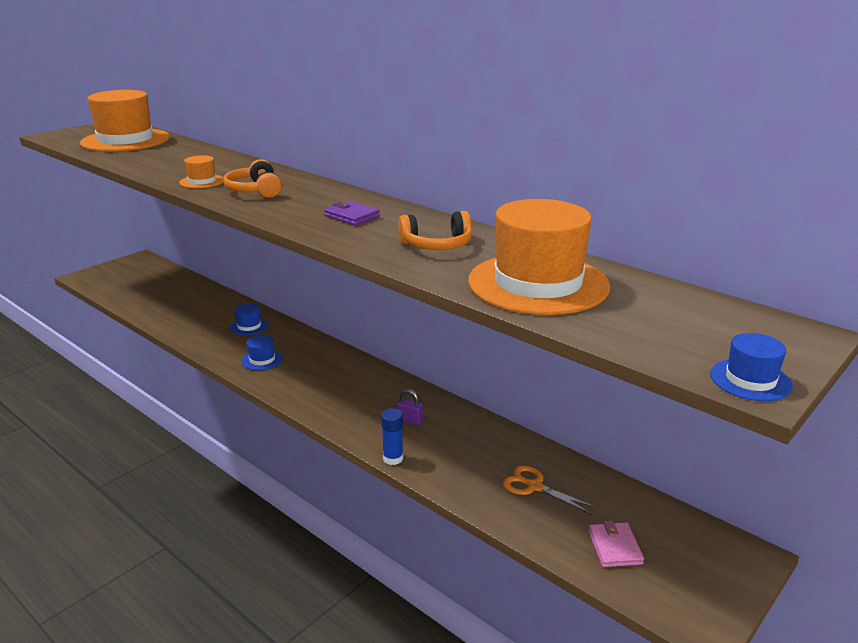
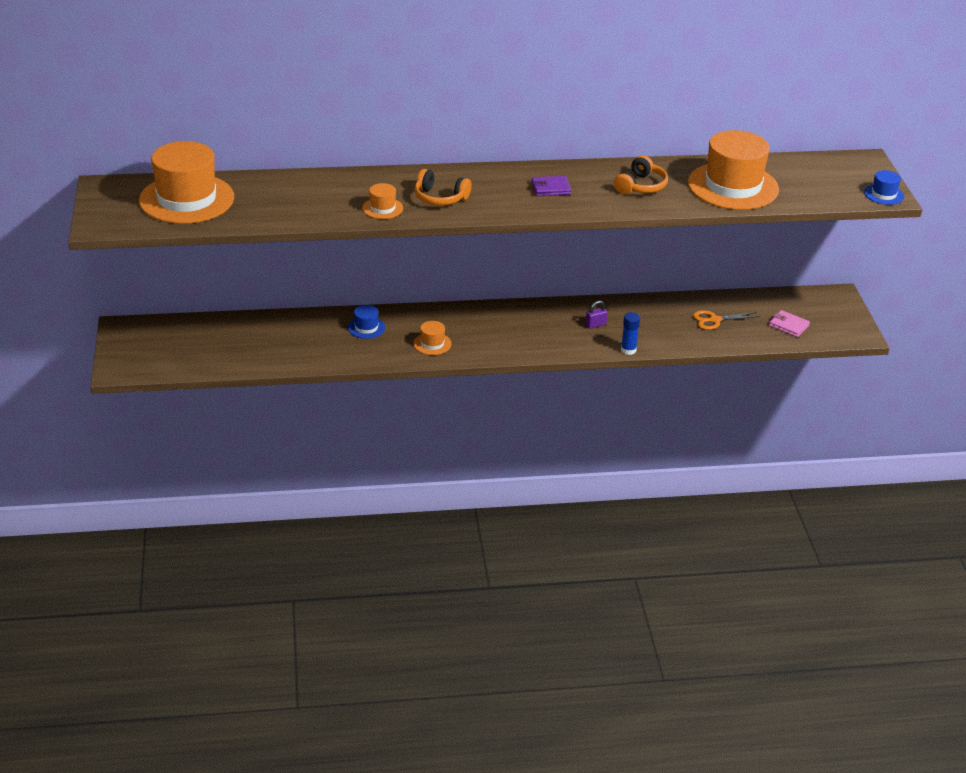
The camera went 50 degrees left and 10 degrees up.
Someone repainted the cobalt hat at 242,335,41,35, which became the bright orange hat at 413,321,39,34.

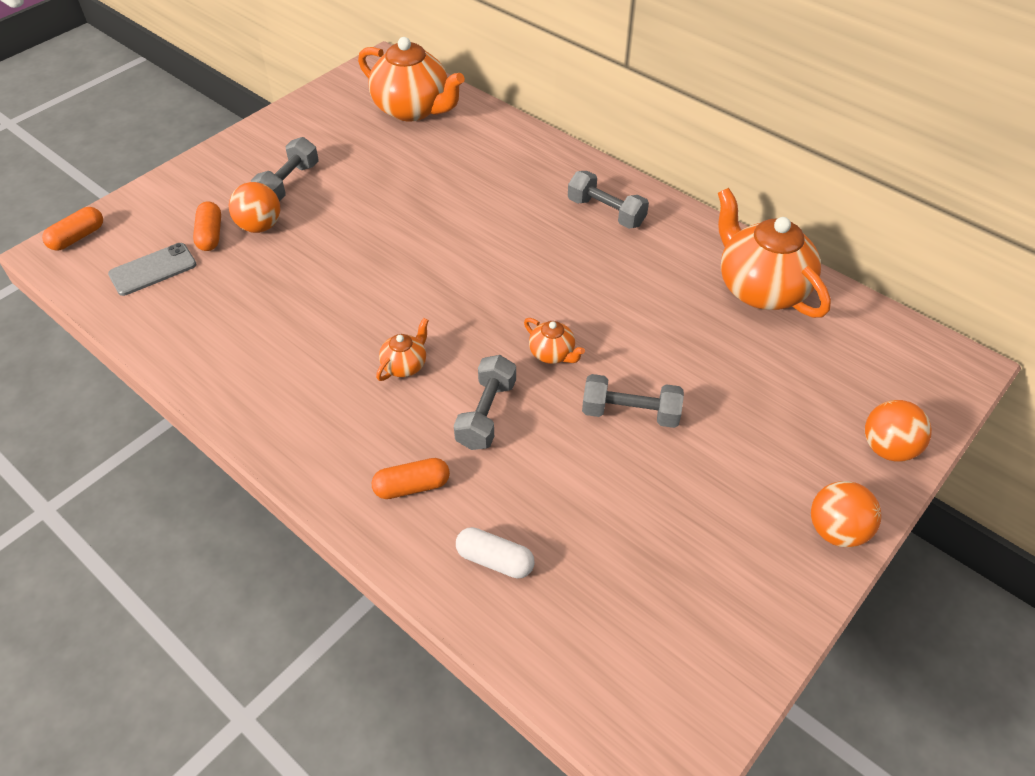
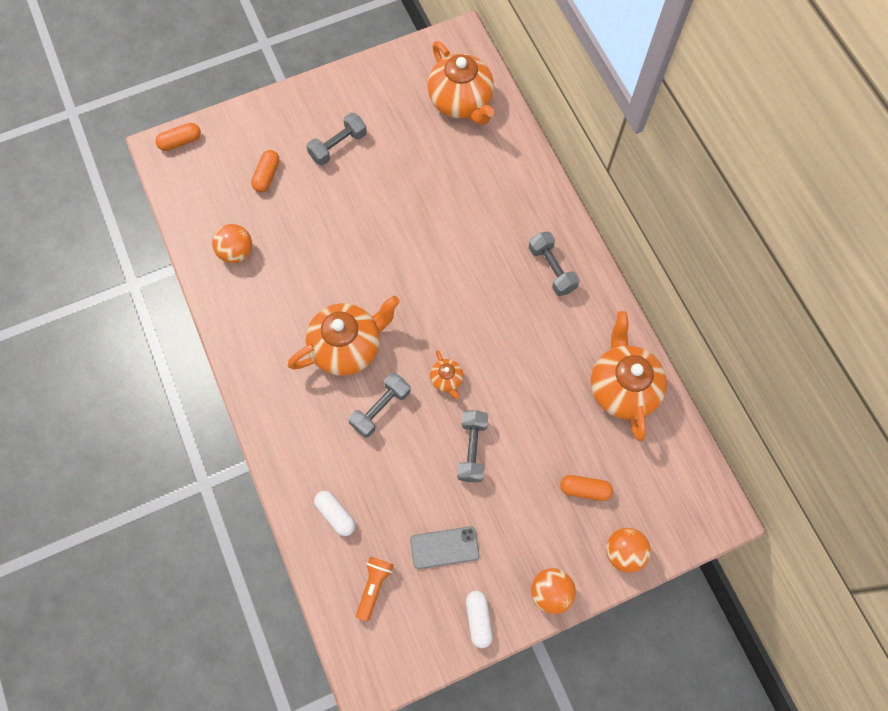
The camera went 25 degrees right and 20 degrees up.
Someone carried the bright orange sphere from 229,182,51,51 to 212,224,40,39.
Someone scaled the bright orange tea pot at 376,318,53,63 by 2.19.
Someone put down the bright orange pocket torch at 356,557,38,64.
Someone carried the ash-grey smartphone from 108,243,89,53 to 410,526,70,43.
Someone rotated the ash-grey dumbbell at 582,374,102,54 by 60 degrees clockwise.
Someone put down the pure white pill shape at 466,591,27,57.
Someone carried the bright orange pill shape from 372,458,78,41 to 560,475,53,26.

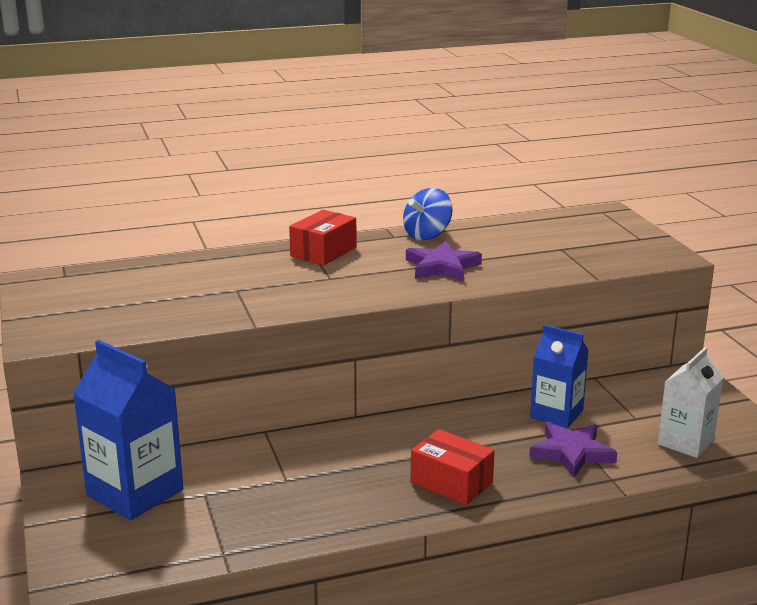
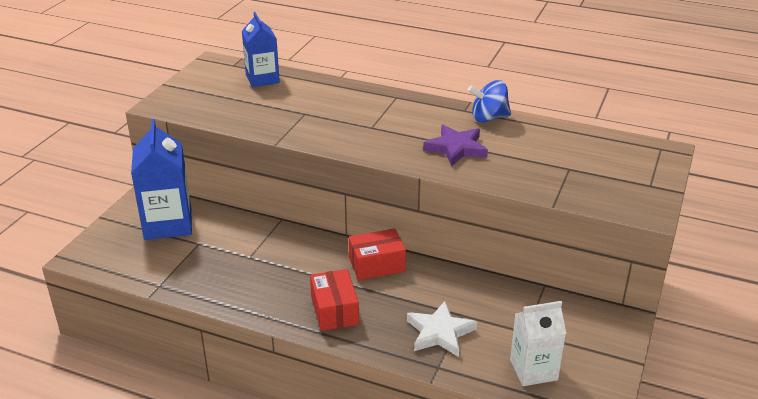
The camera went 40 degrees right and 10 degrees up.
Someone carried the cobalt juice carton from 530,325,59,103 to 242,12,38,75.
Someone carried the scarlet box from 289,210,68,55 to 349,229,57,51.
Someone repainted the royal purple star at 529,422,88,56, which became the pure white star at 407,301,70,56.

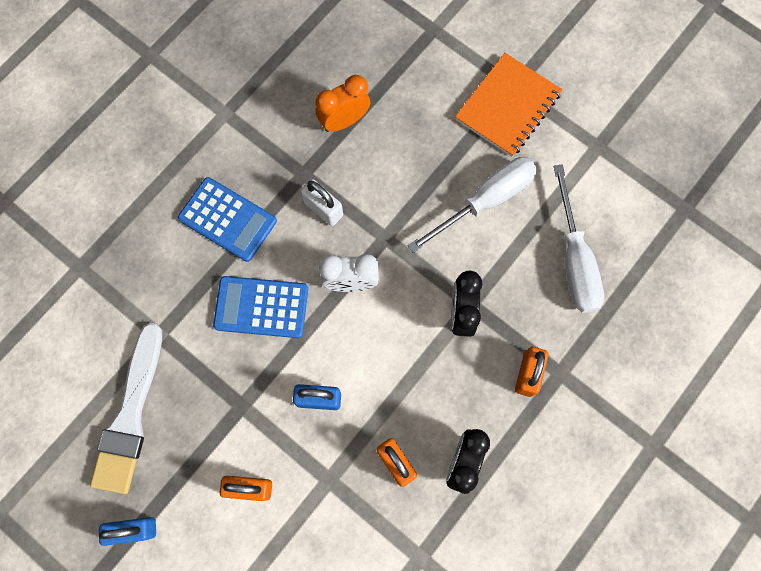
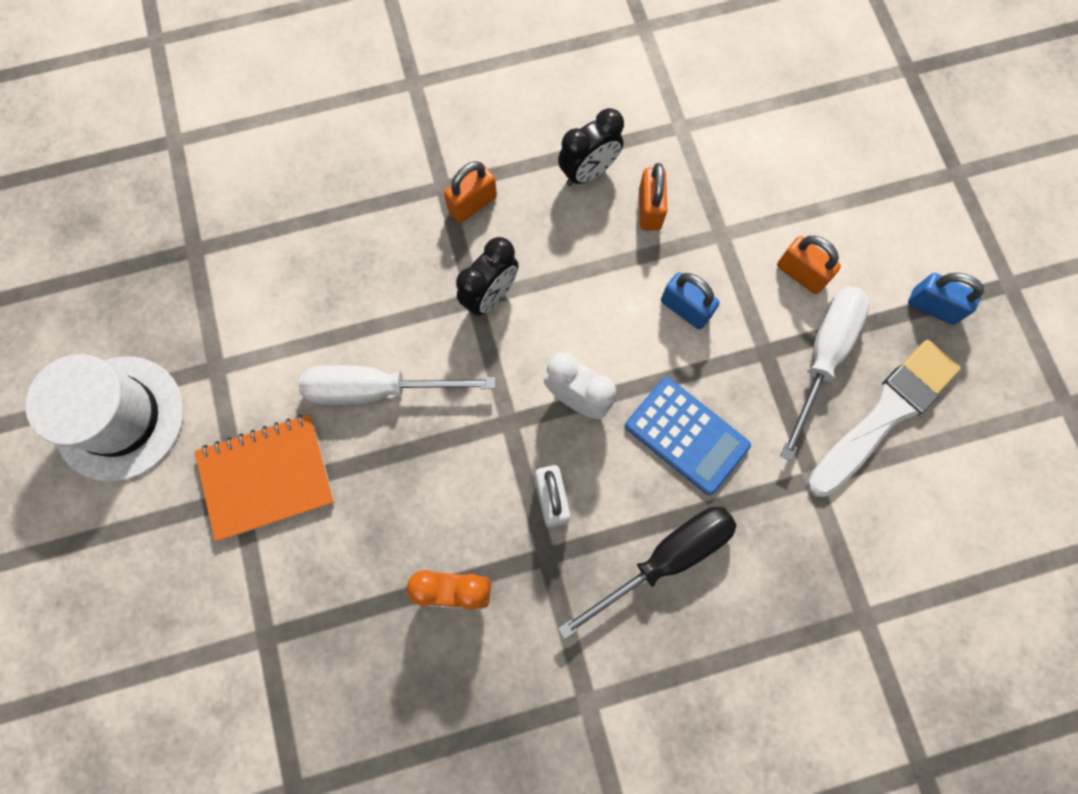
The camera went 145 degrees left and 0 degrees up.
Someone put down the pure white hat at 25,354,159,128.
Someone swapped the cobalt adding machine at 178,177,99,85 for the ebony screwdriver at 558,507,179,132.
Someone carried the pure white screwdriver from 553,164,51,149 to 780,286,90,175.

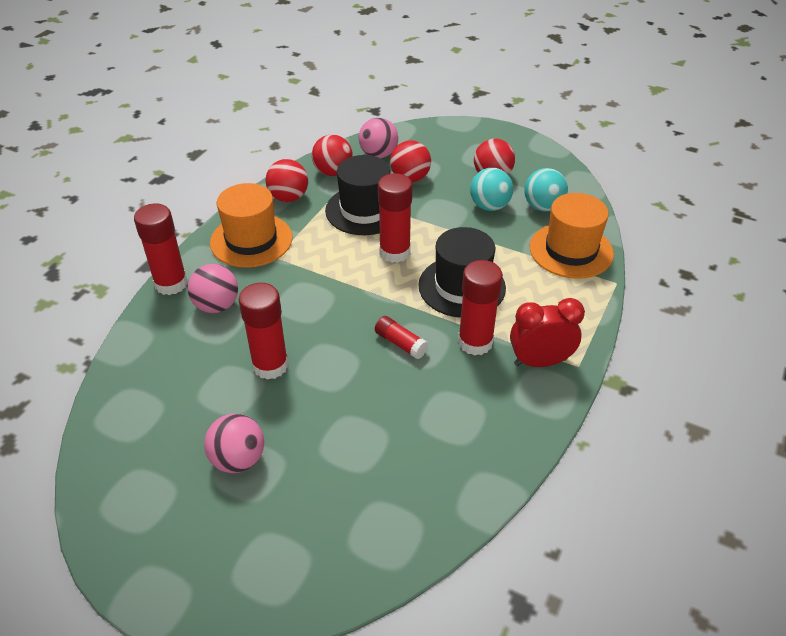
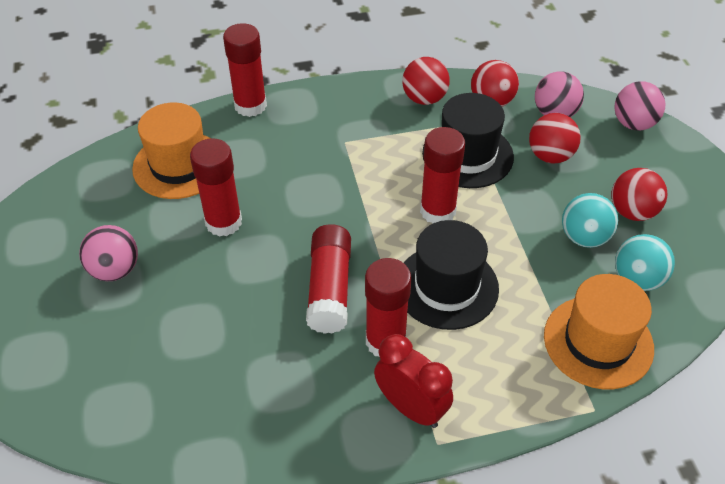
The camera went 50 degrees right and 5 degrees up.
Someone carried the bright orange hat from 210,183,83,85 to 132,102,79,97.
Someone scaled the scarlet glue stick at 375,316,53,43 by 1.77.
Someone carried the rosy sphere from 188,264,50,49 to 614,81,52,50.

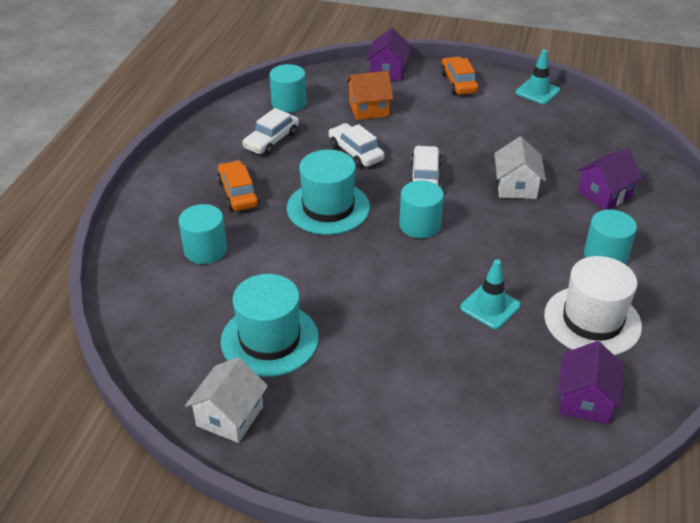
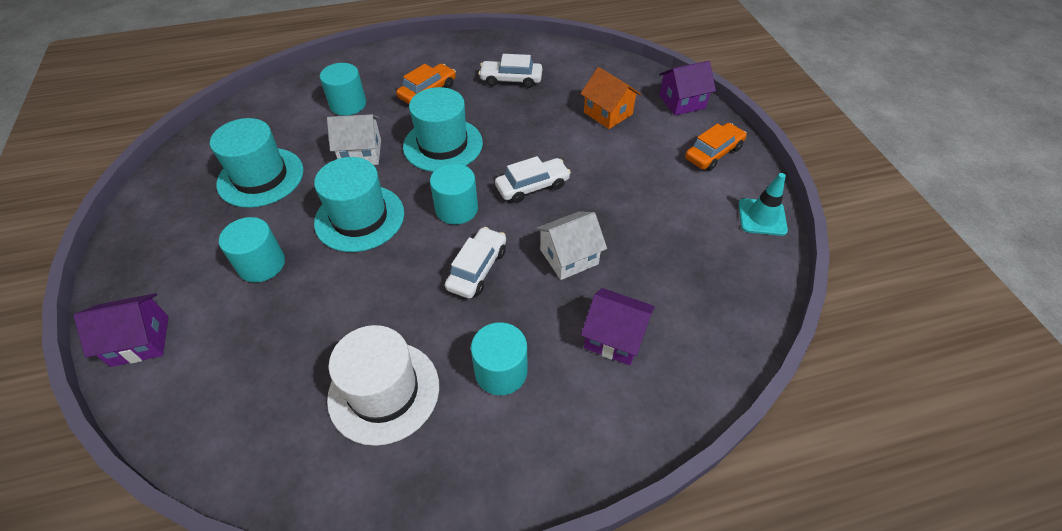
The camera went 60 degrees right and 10 degrees up.
Someone carried the royal purple cottage from 558,341,66,83 to 74,293,94,74.
Someone carried the turquoise solid cylinder from 270,64,36,49 to 219,217,66,65.
Someone put down the turquoise hat at 314,157,90,95.
Someone carried the pure white cottage from 185,357,83,86 to 327,114,54,51.
Someone carried the pure white automobile from 329,123,56,44 to 445,227,61,72.
Someone took away the turquoise road cone at 460,259,61,70.

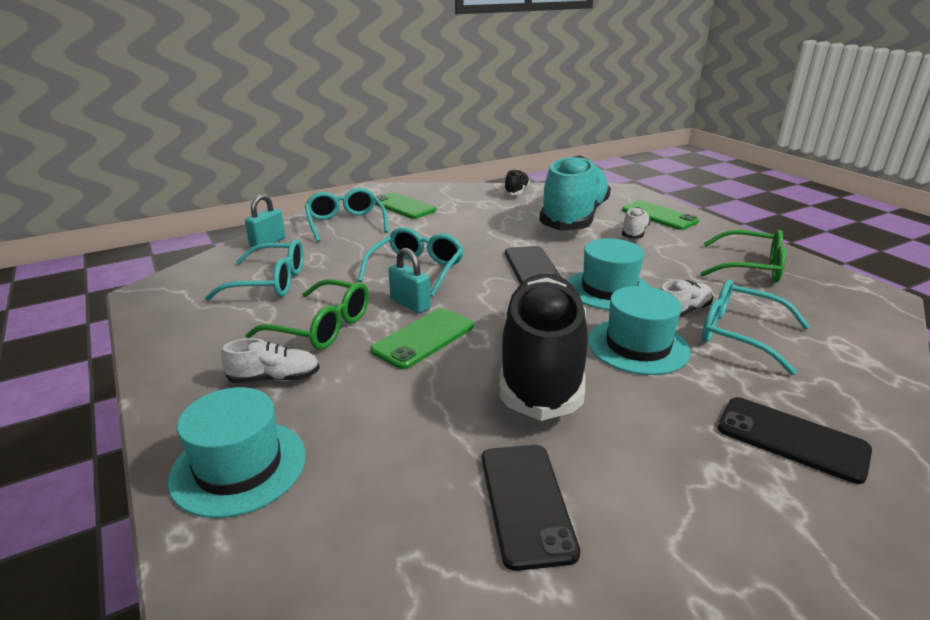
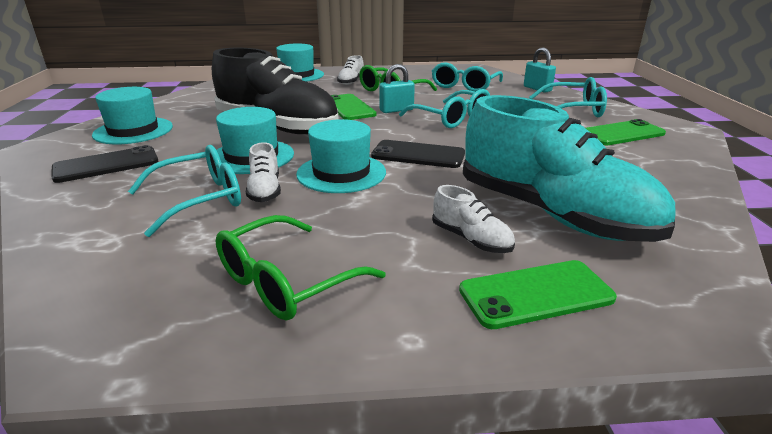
The camera went 115 degrees right and 0 degrees up.
Someone put down the turquoise hat at 92,87,81,57.
Someone took away the ebony smartphone at 482,445,98,126.
Someone took away the ebony lace-up shoe at 504,169,26,26.

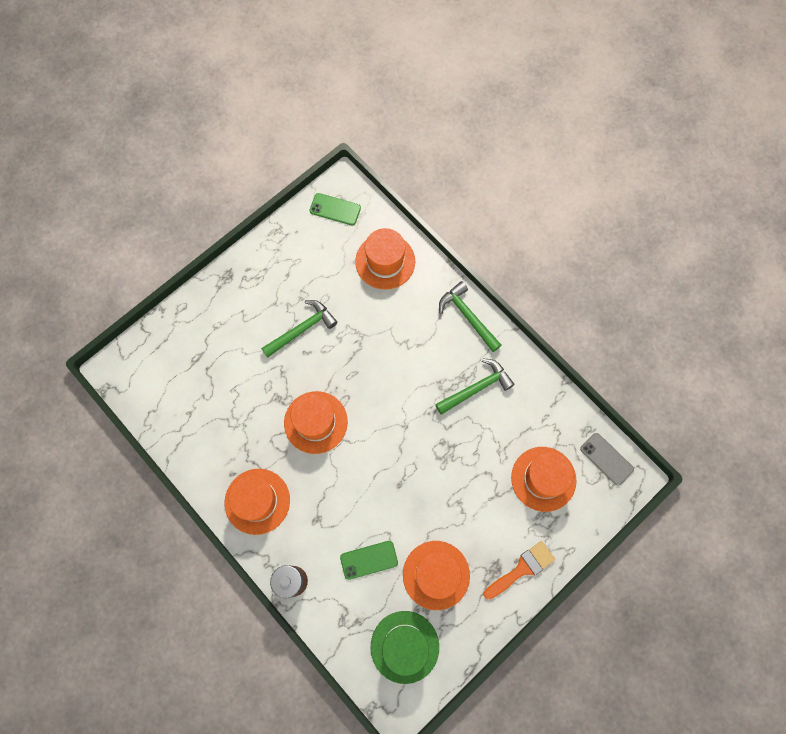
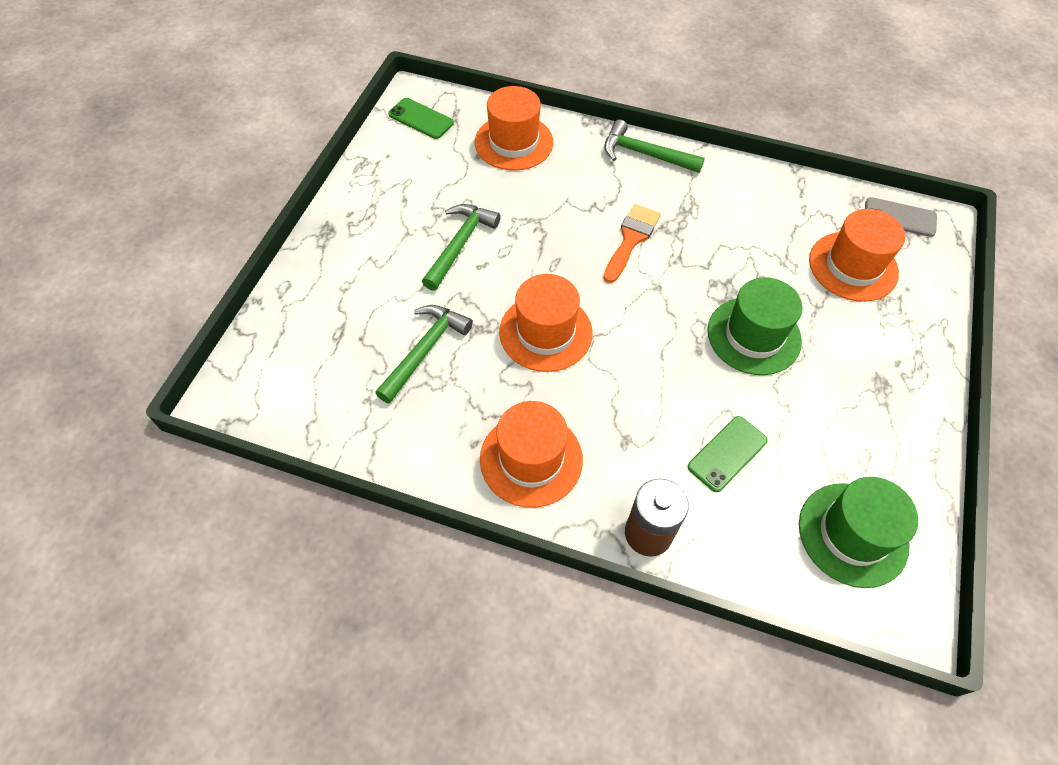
The camera went 30 degrees left and 15 degrees down.
Someone carried the leaf-green claw hammer from 435,358,80,57 to 375,305,98,98.
Someone rotated the leaf-green smartphone at 310,193,51,33 by 45 degrees clockwise.
Someone carried the bright orange paint brush from 484,541,71,58 to 604,204,57,79.
Someone put down the leaf-green hat at 708,277,94,98.
Someone took away the bright orange hat at 403,541,67,69.

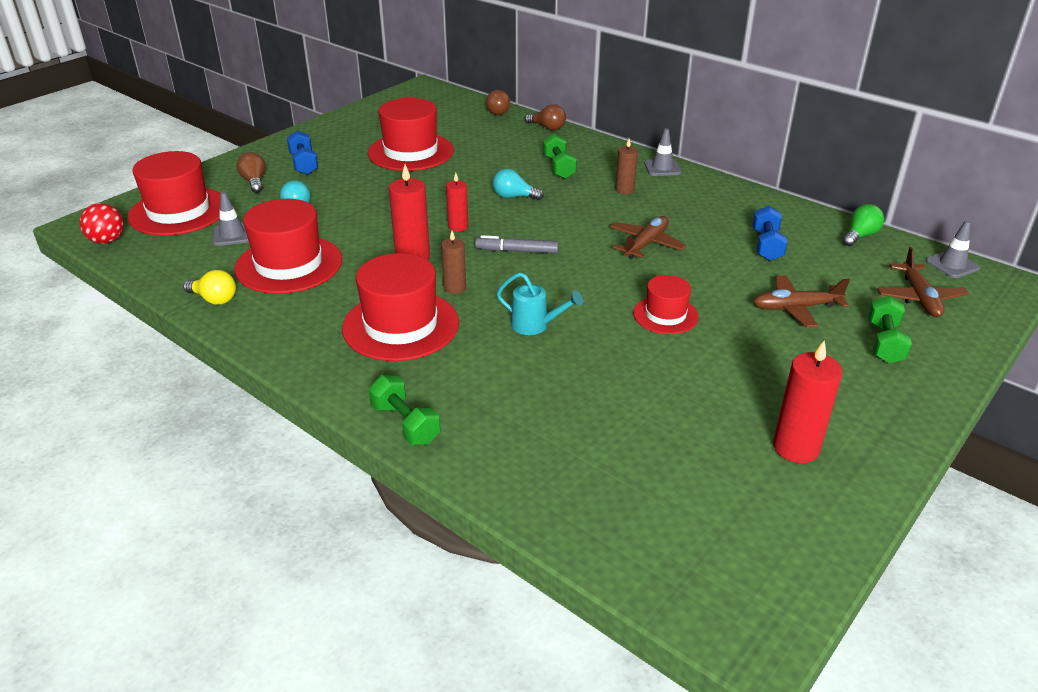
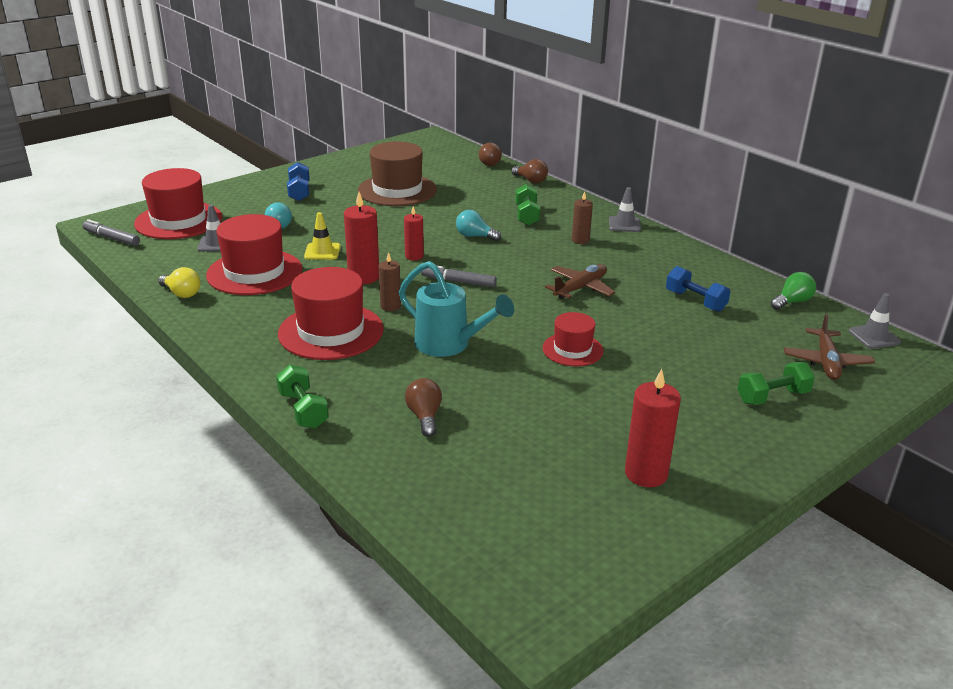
The camera went 10 degrees right and 5 degrees down.
Someone swapped the scarlet sphere at 79,203,45,41 for the ash-grey felt pen at 82,219,58,27.
Someone put down the golden road cone at 304,212,36,48.
Someone repainted the scarlet hat at 368,98,86,73, which became the brown hat at 358,142,79,64.
Someone scaled the turquoise watering can at 497,272,86,63 by 1.60.
Someone carried the brown light bulb from 237,152,29,41 to 405,378,37,59.
Someone rotated the cobalt dumbbell at 752,206,36,55 by 60 degrees counterclockwise.
Someone rotated the leaf-green dumbbell at 868,296,44,68 by 45 degrees clockwise.
Someone took away the brown plane at 753,275,97,53.

